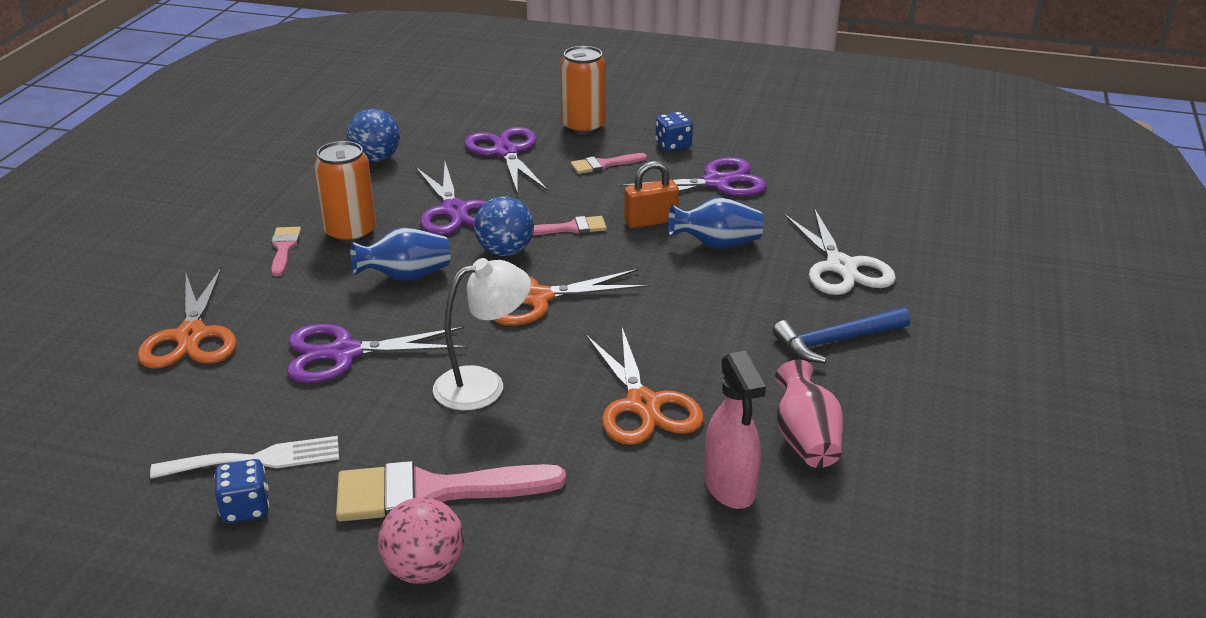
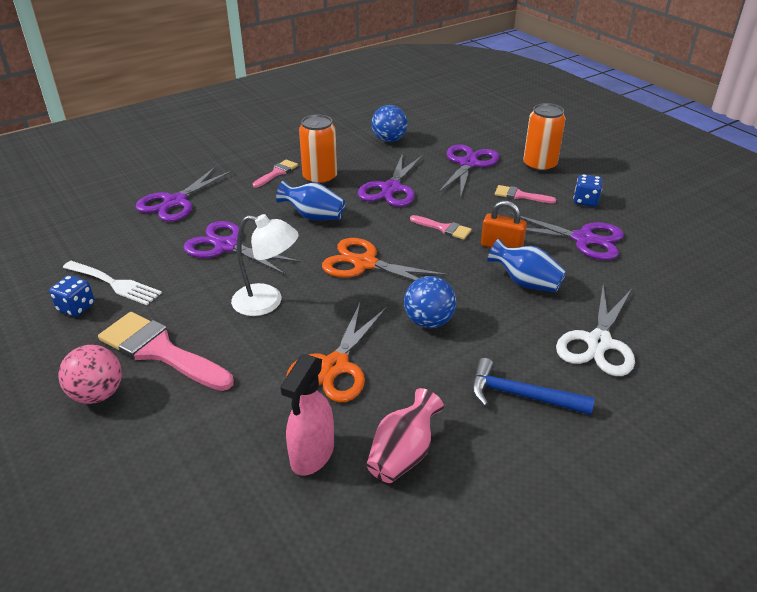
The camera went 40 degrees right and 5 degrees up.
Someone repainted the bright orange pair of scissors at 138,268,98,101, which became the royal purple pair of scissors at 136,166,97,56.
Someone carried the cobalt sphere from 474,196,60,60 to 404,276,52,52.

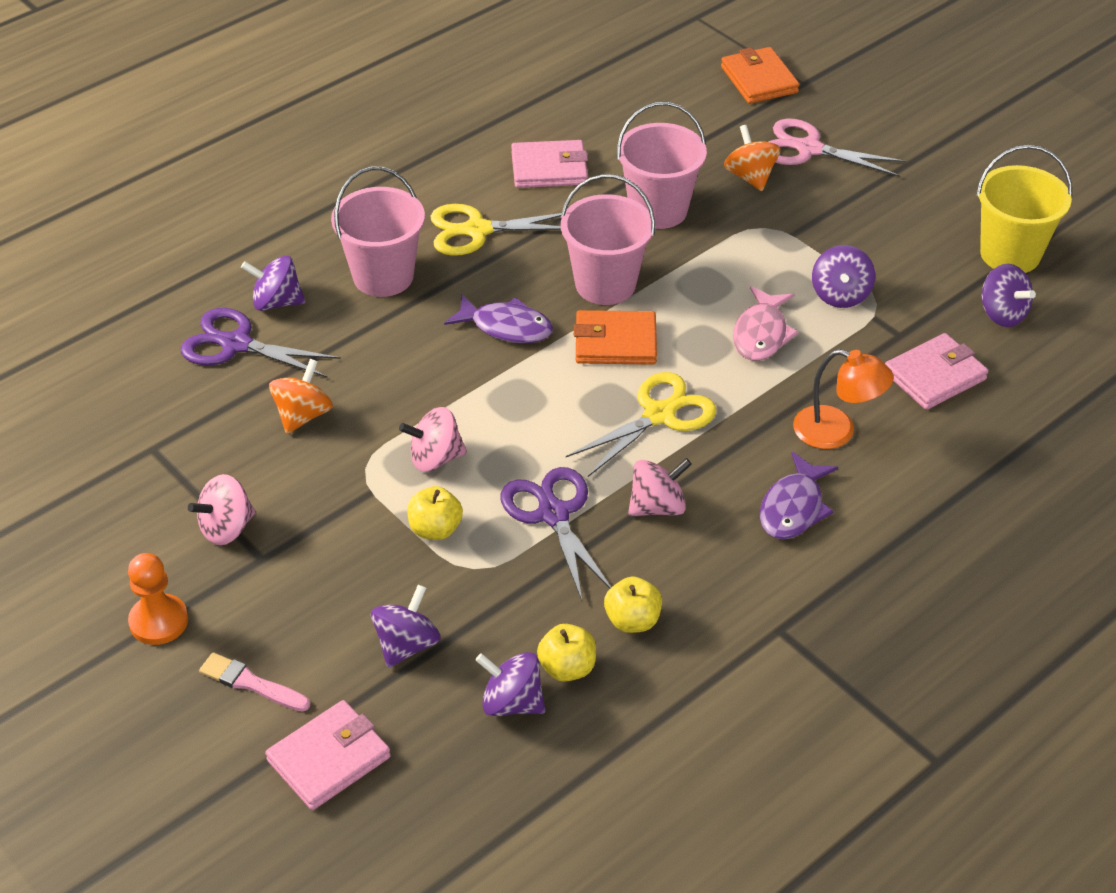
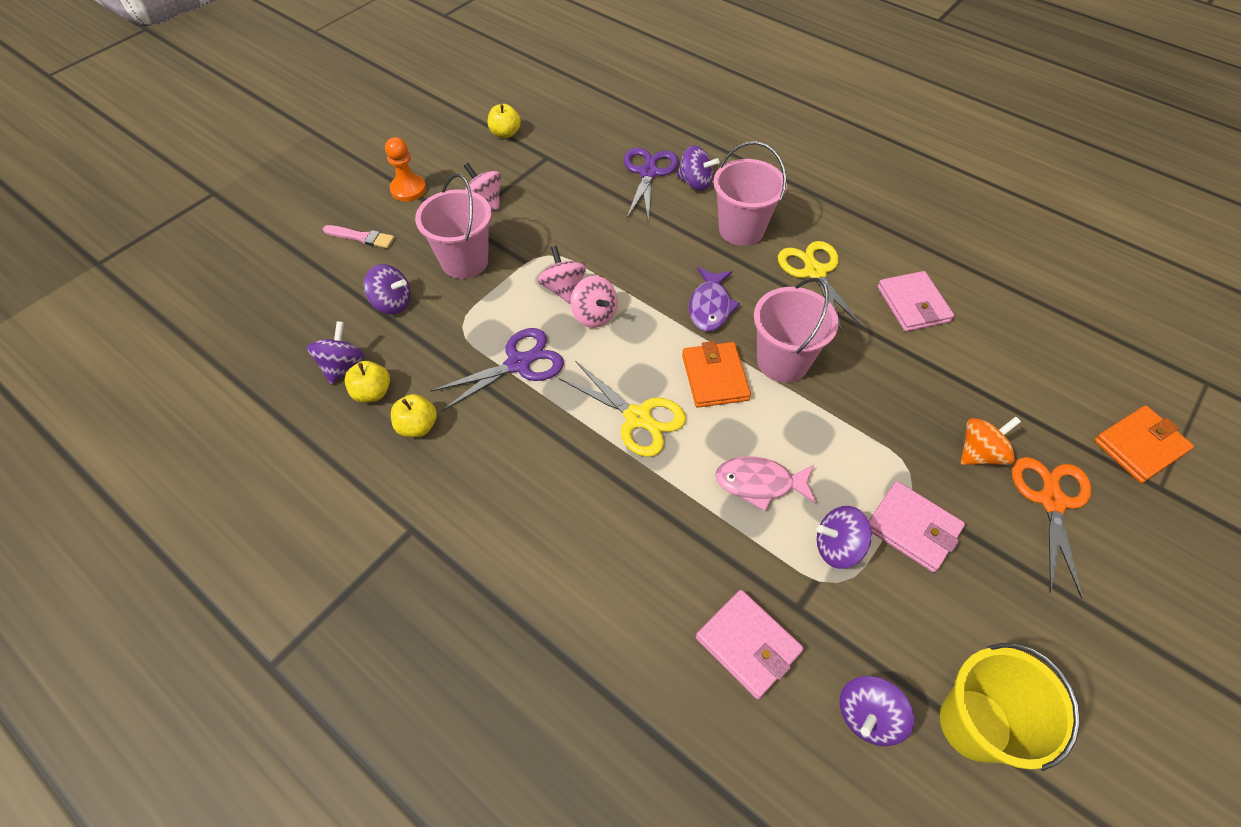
The camera went 80 degrees right and 10 degrees up.
Someone rotated the rosy paint brush at 199,653,111,59 by 90 degrees clockwise.
Someone carried the rosy pail from 617,102,90,127 to 415,174,77,105.
Someone carried the golden toy apple from 407,486,56,54 to 488,104,33,34.
Someone carried the rosy spinning top from 628,458,64,58 to 570,276,47,52.
Someone rotated the royal purple spinning top at 241,256,64,55 by 120 degrees clockwise.
Someone carried the rosy card wallet from 265,700,126,110 to 869,481,96,92.
Someone repainted the rosy pair of scissors at 768,119,138,58, which became the bright orange pair of scissors at 1012,457,79,142.
Someone took away the bright orange spinning top at 269,359,64,75.
Someone took away the royal purple fish at 760,452,78,88.
Someone took away the bright orange lamp at 793,349,101,100.

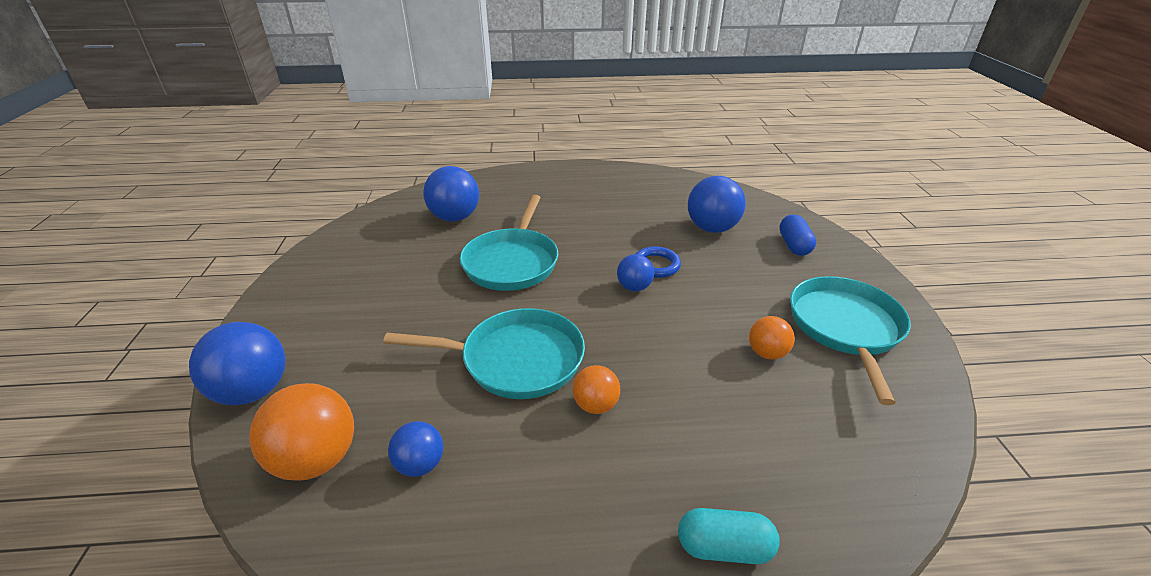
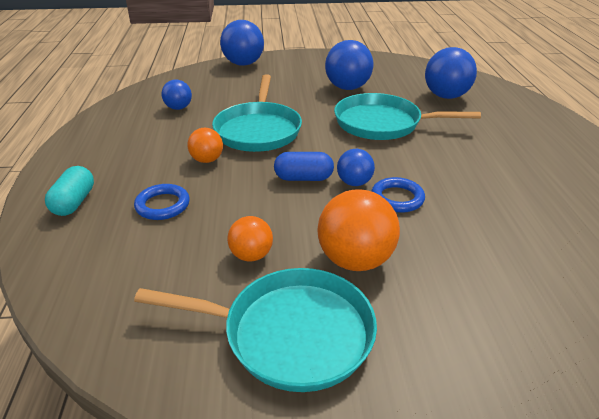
The camera went 90 degrees right and 0 degrees up.
Someone put down the cobalt ring at 134,184,56,36.
Someone carried the cobalt pill shape from 779,214,37,42 to 274,152,60,29.
Someone carried the bright orange sphere from 249,383,105,98 to 317,189,83,82.
Someone carried the cobalt sphere from 688,176,58,57 to 325,40,48,50.

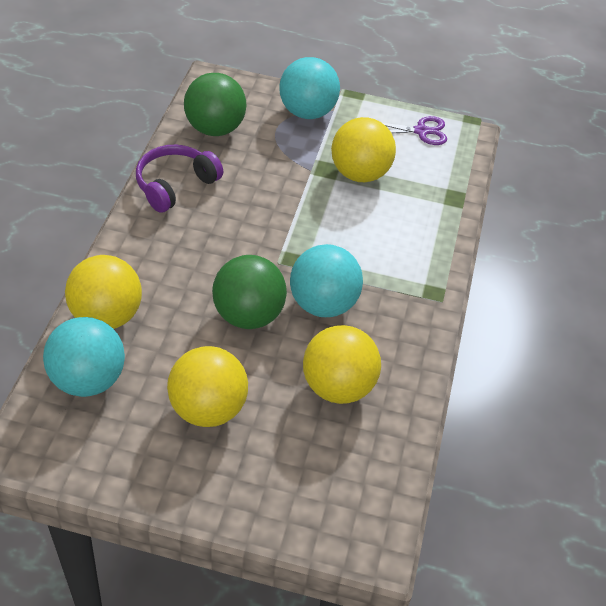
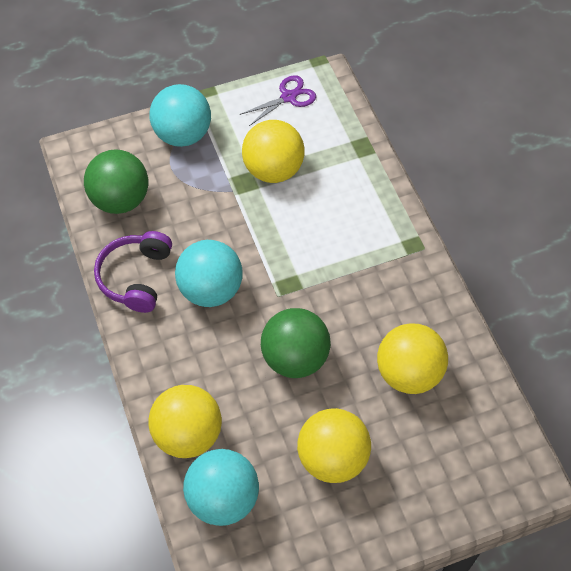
The camera went 30 degrees left and 10 degrees up.
Someone carried the turquoise sphere from 290,244,73,73 to 175,240,68,67.

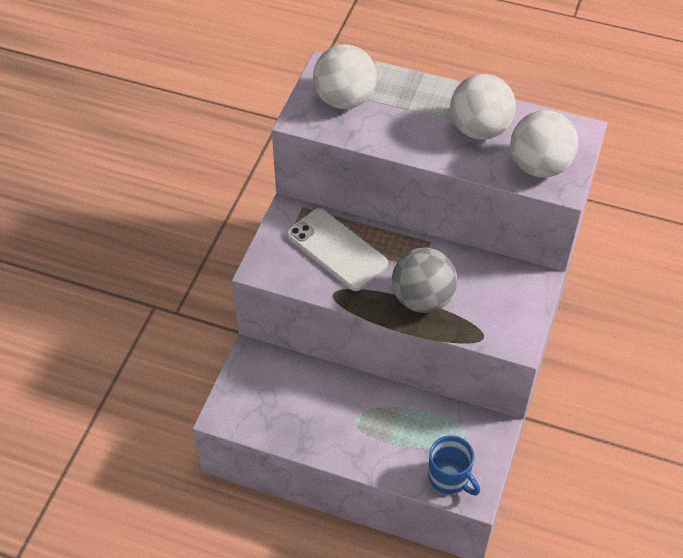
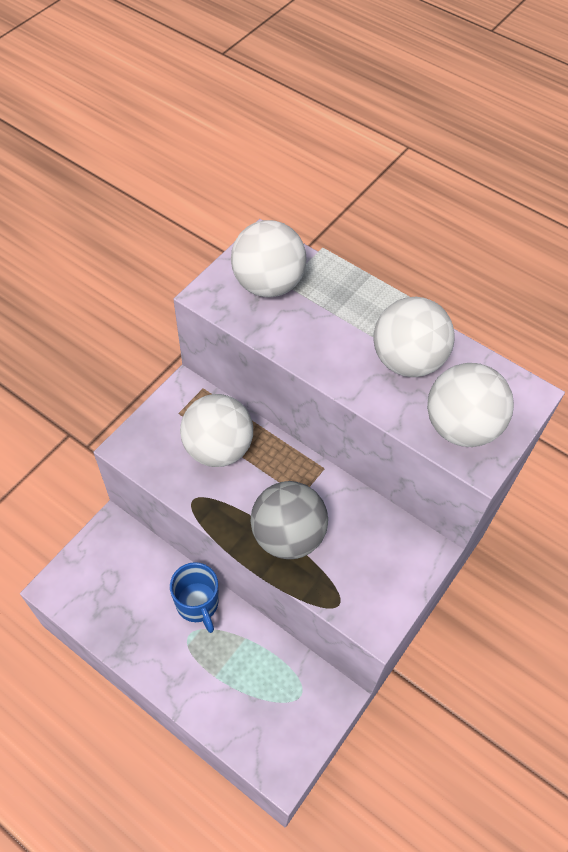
The camera went 15 degrees right and 5 degrees up.
Someone carried the cobalt mug from 428,435,52,60 to 170,562,49,71.
Someone swapped the pure white smartphone at 287,208,101,83 for the pure white sphere at 180,394,73,73.

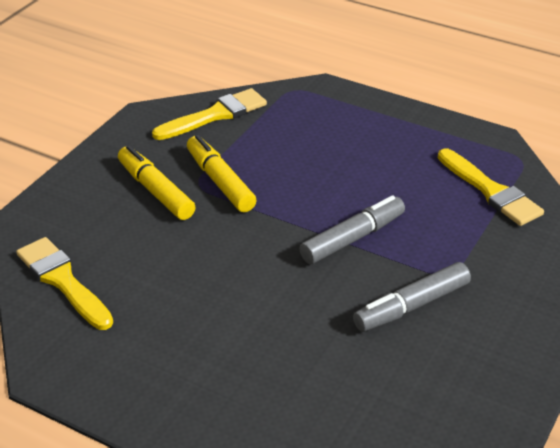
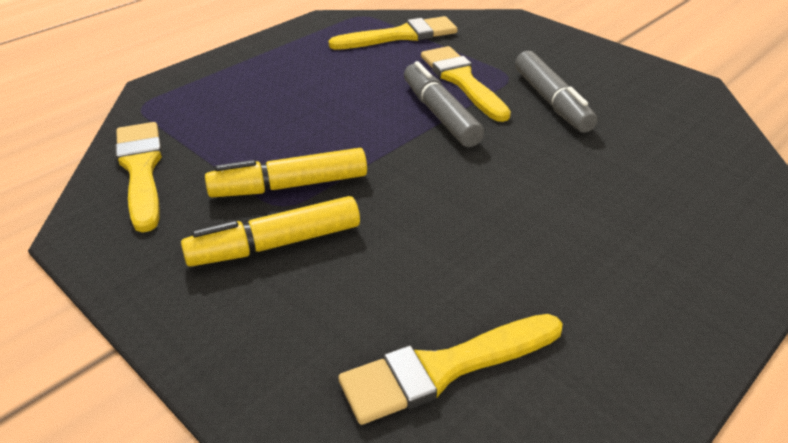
The camera went 75 degrees left and 0 degrees up.
Someone put down the golden paint brush at 421,46,90,76.

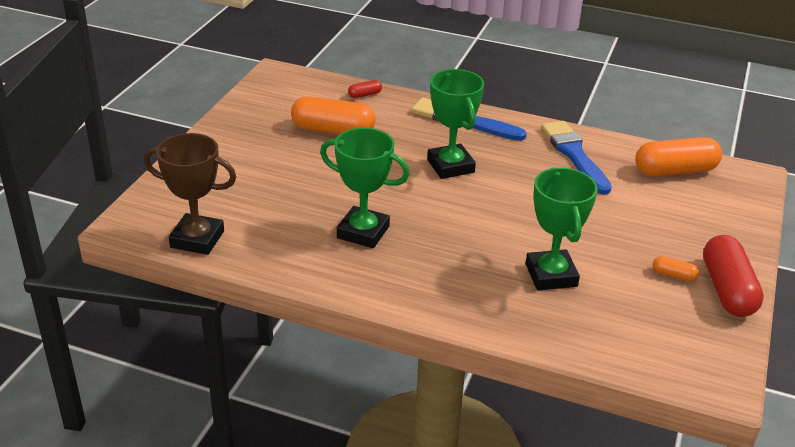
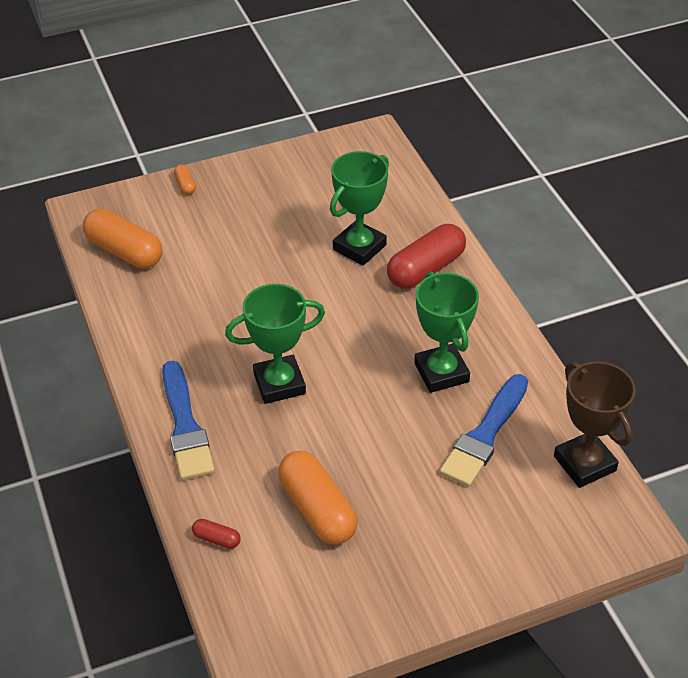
The camera went 130 degrees left and 10 degrees up.
Someone carried the bright orange pill shape from 653,256,46,25 to 174,164,22,31.
Someone rotated the leaf-green trophy at 427,69,57,110 by 45 degrees clockwise.
Someone carried the scarlet pill shape from 703,235,61,82 to 387,224,79,65.
Someone carried the cobalt paint brush from 541,121,71,74 to 440,374,88,113.

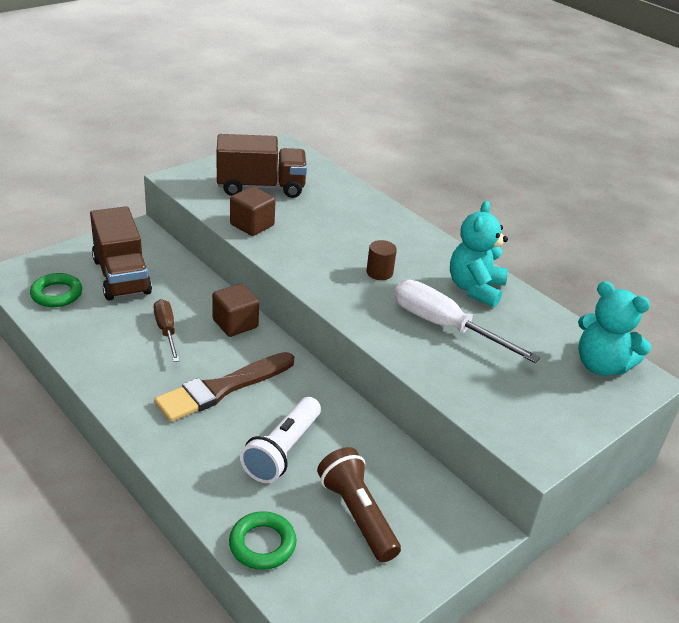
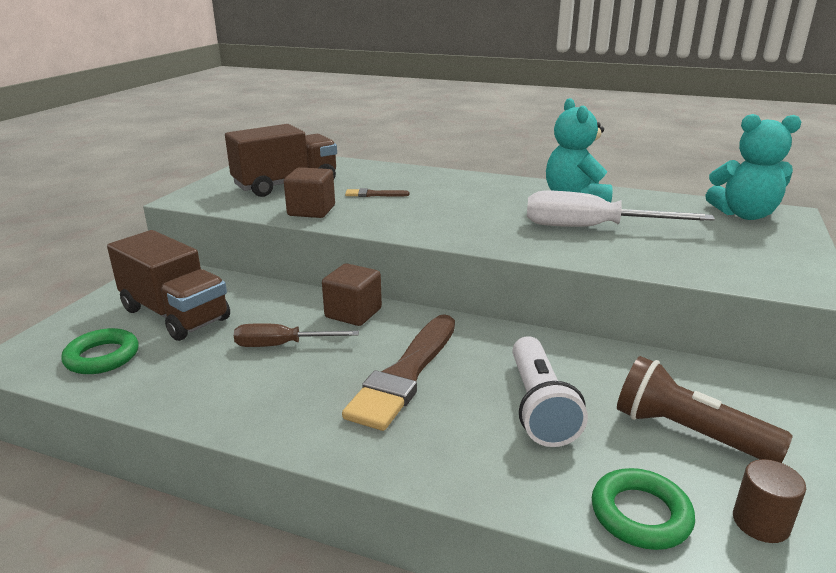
The camera went 25 degrees left and 10 degrees down.
Someone rotated the brown screwdriver at 154,299,26,63 by 45 degrees counterclockwise.
Someone put down the brown paint brush at 345,188,64,9.
Someone carried the brown solid cylinder from 367,240,30,40 to 733,459,73,84.

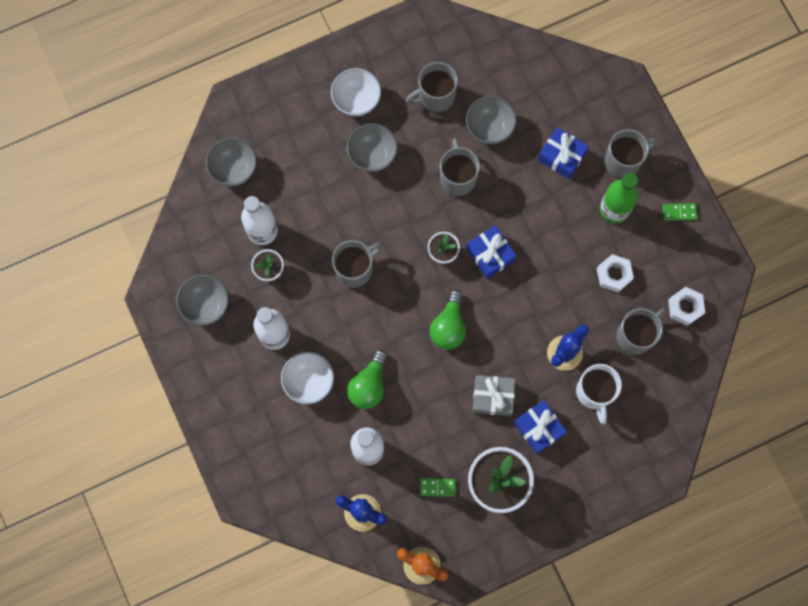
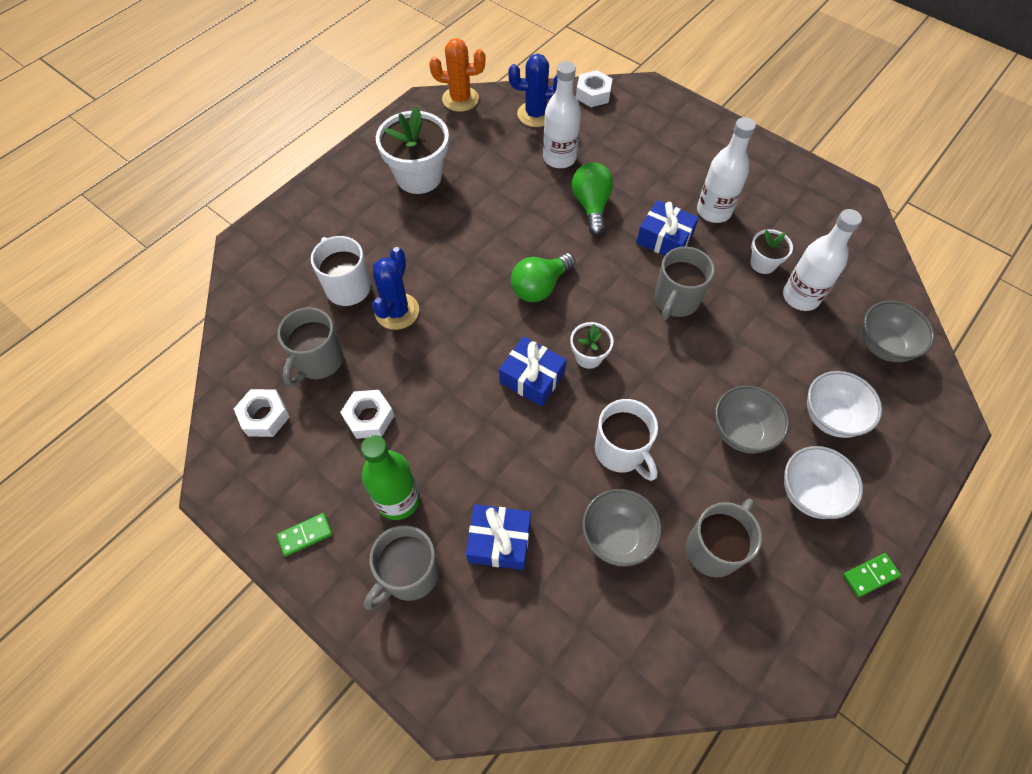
The camera went 155 degrees right and 15 degrees down.
Someone rotated the leaf-green light bulb at 430,290,36,60 by 120 degrees counterclockwise.
Someone put down the pure white hexagon nut at 576,70,36,37.
Someone repainted the ash-grey mug at 440,138,40,58, which became the pure white mug at 595,399,63,82.
Someone carried the cobalt present from 514,400,53,54 to 636,200,63,56.
Someone carried the pure white deep dish from 281,352,53,52 to 807,371,75,67.
Someone carried the leaf-green domino from 420,478,35,19 to 843,553,58,44.
Someone took away the ash-grey deep dish at 176,275,53,51.
Someone took away the ash-grey present at 472,375,43,41.

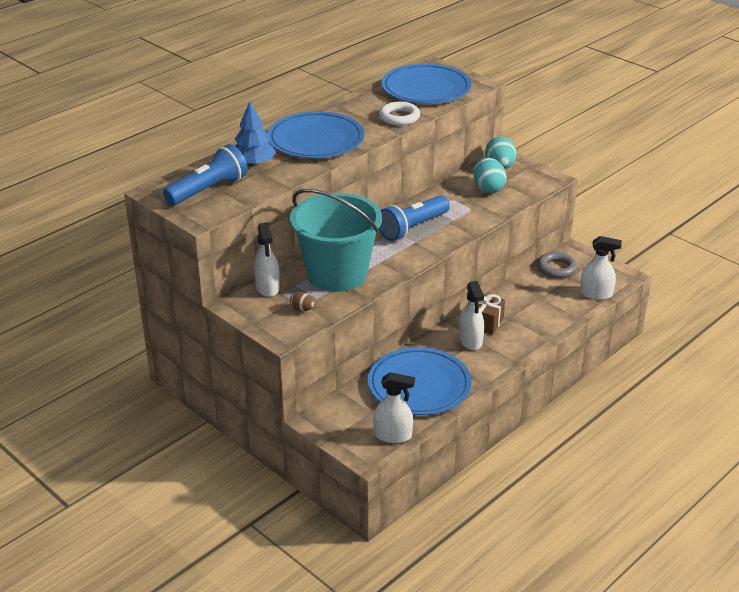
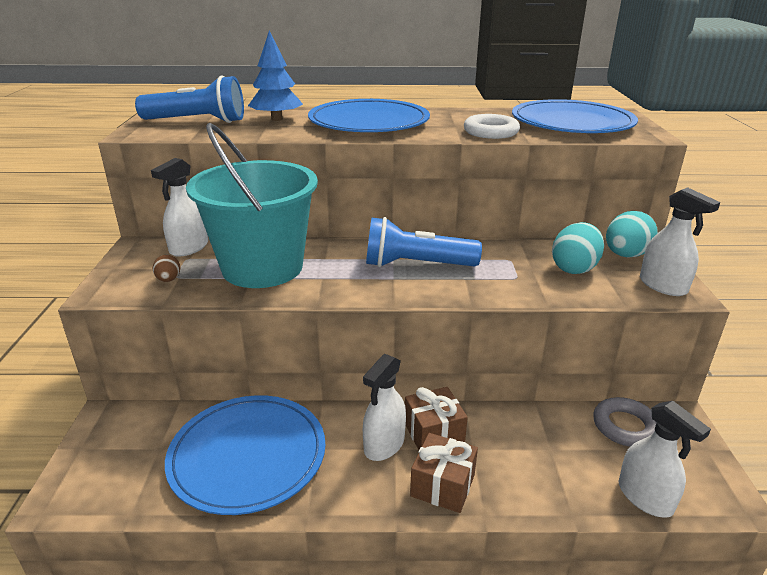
The camera went 45 degrees right and 5 degrees down.
Someone put down the brown present at 410,433,68,80.
Someone carried the pure white sprayer from 373,372,42,71 to 640,187,80,109.

